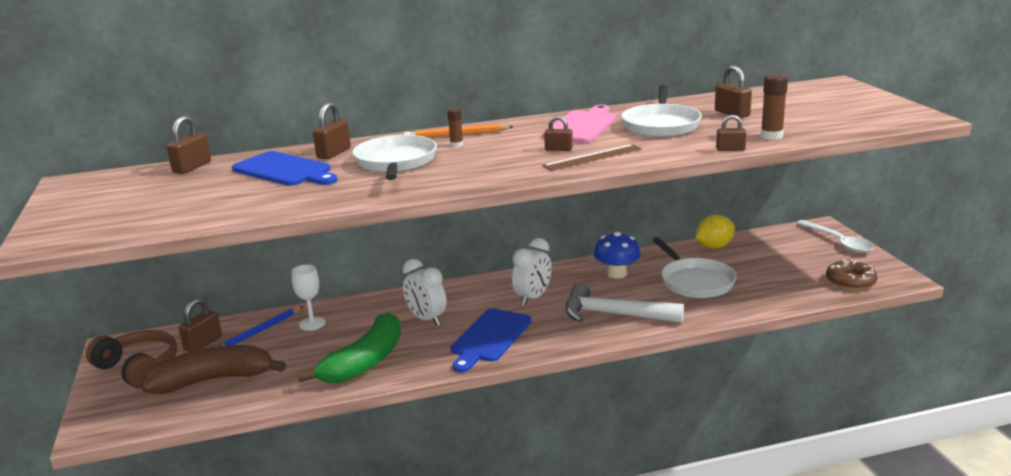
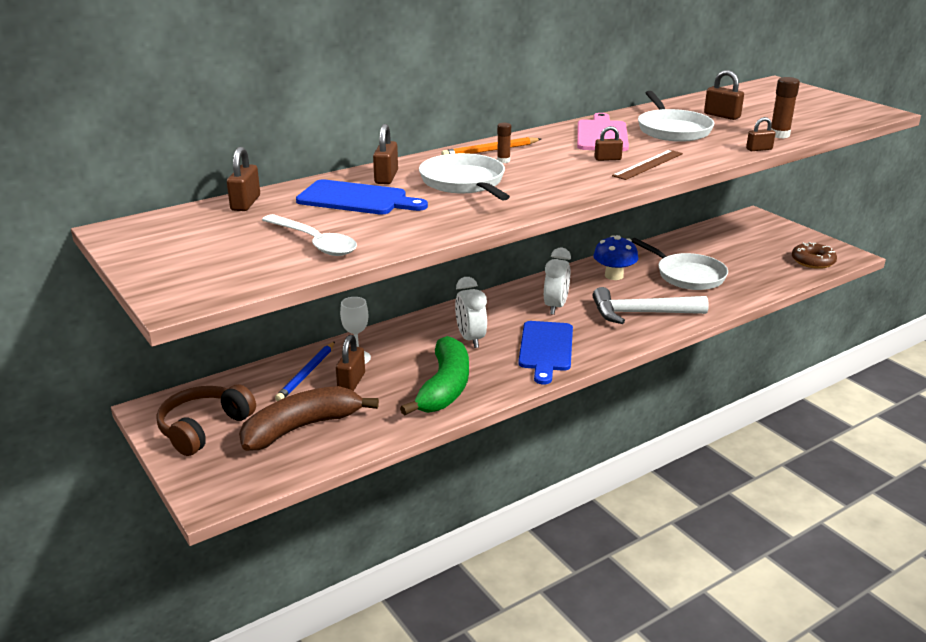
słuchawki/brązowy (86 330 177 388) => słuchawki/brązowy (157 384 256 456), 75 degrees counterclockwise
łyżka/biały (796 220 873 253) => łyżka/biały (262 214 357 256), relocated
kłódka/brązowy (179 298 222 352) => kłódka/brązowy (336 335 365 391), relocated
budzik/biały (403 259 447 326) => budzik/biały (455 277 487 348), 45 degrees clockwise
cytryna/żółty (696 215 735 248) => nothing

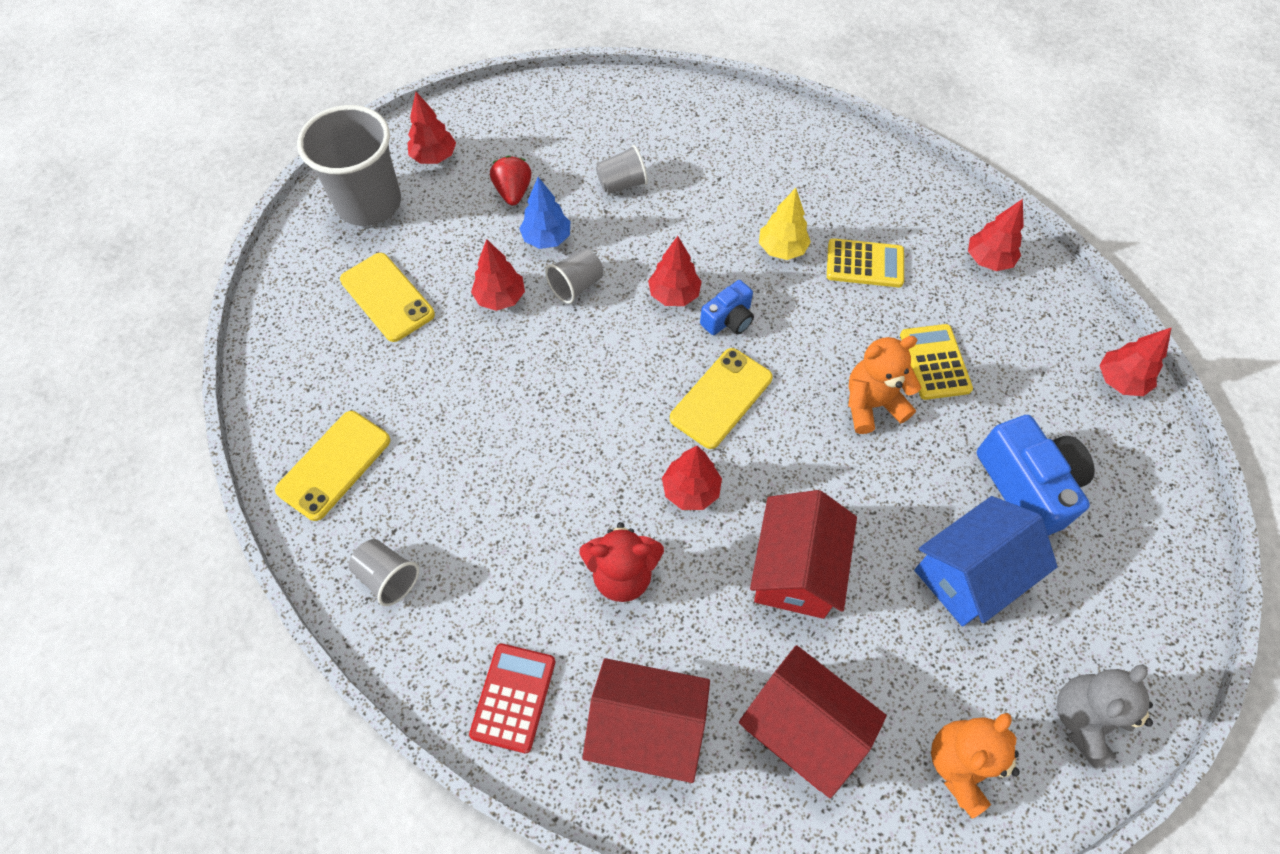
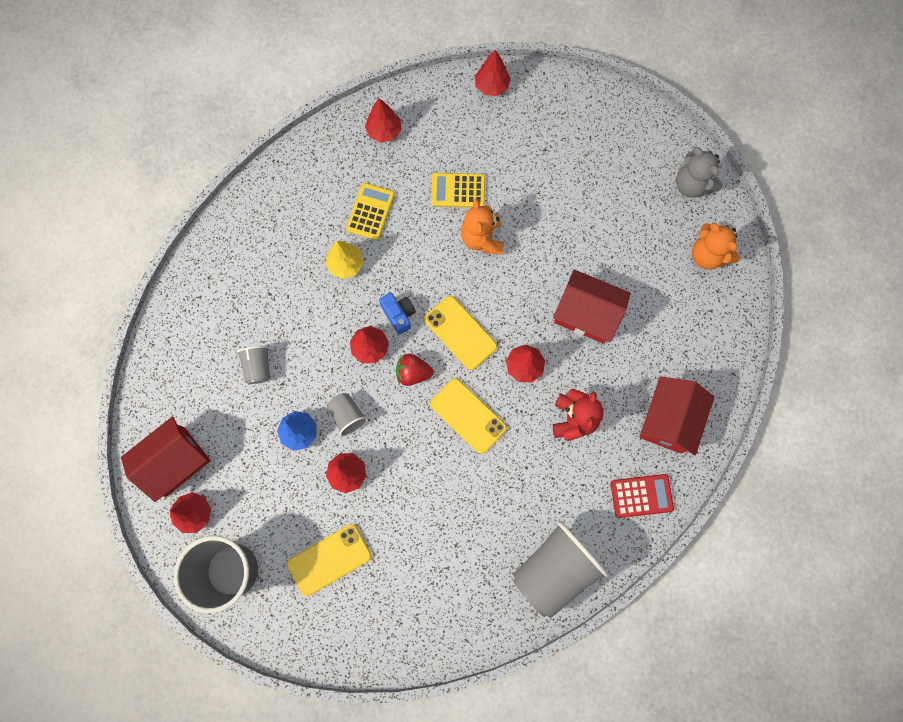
domek/czerwony (739 645 887 798) => domek/czerwony (121 416 211 502), relocated
truskawka/czerwony (490 156 532 205) => truskawka/czerwony (396 354 434 386), relocated
telefon/żółty (275 411 390 521) => telefon/żółty (430 378 507 454), relocated
szklanka/szary (349 539 419 606) => szklanka/szary (513 521 609 618), x2.07
kalkulator/czerwony (469 644 555 753) => kalkulator/czerwony (611 474 674 518), 150 degrees clockwise
domek/niebieski (914 496 1058 627) => nothing
aparat fotograficzny/niebieski (977 415 1095 535) => nothing

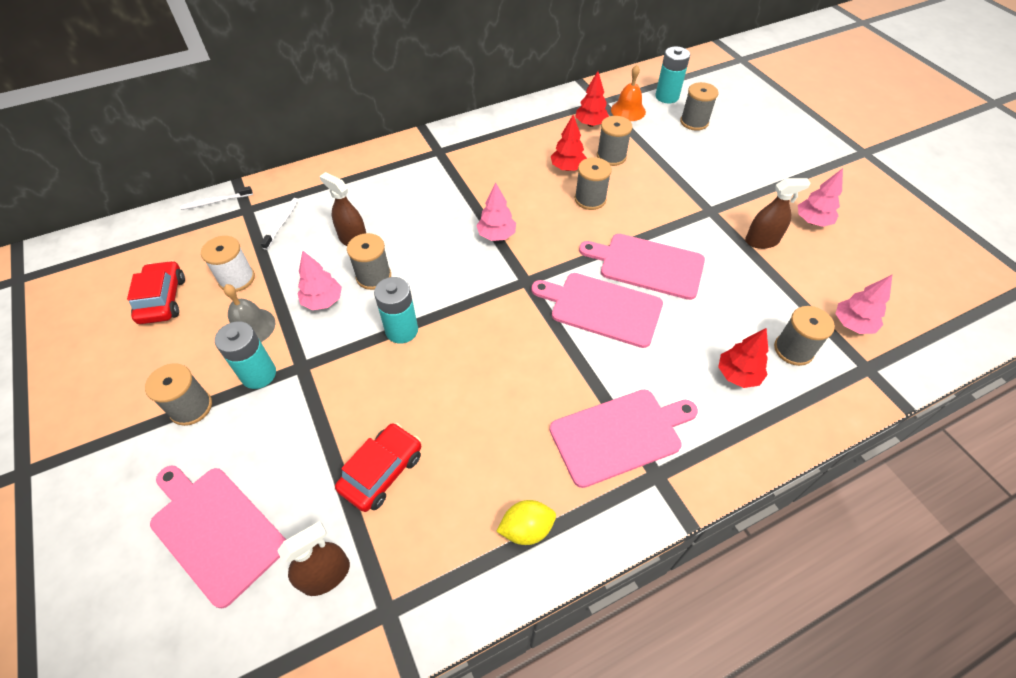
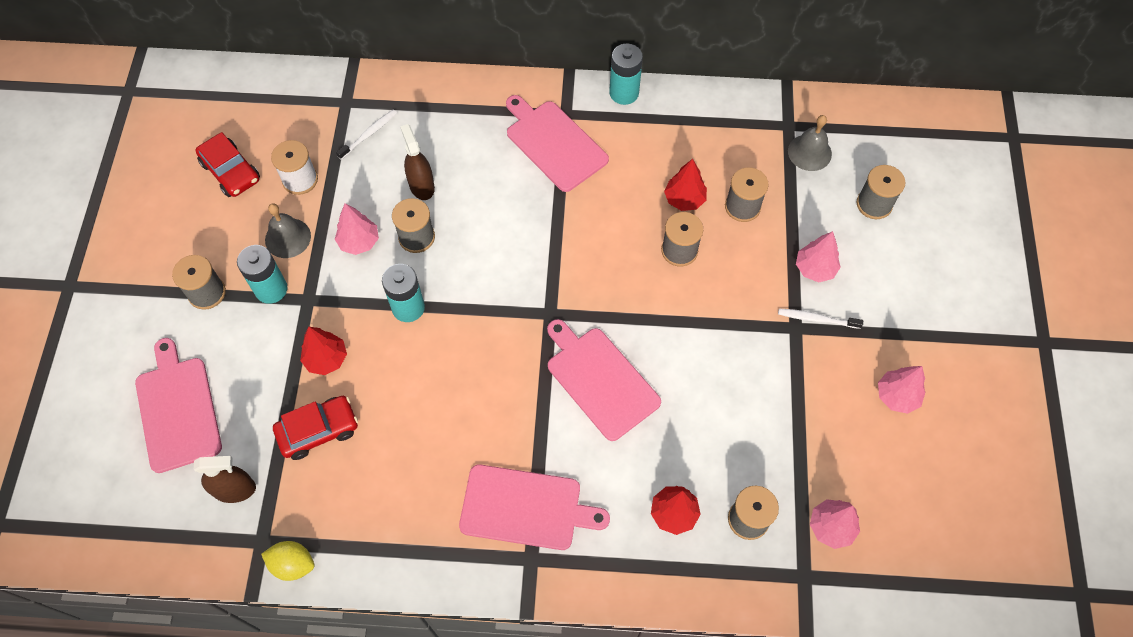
samochód/czerwony (127 260 185 324) => samochód/czerwony (196 132 260 197), 120 degrees clockwise
cytryna/żółty (496 500 556 545) => cytryna/żółty (261 541 314 581), relocated
drzewko/czerwony (575 71 609 127) => drzewko/czerwony (300 327 347 375), relocated
deska do krojenia/różowy (579 234 705 300) => deska do krojenia/różowy (506 95 609 192), relocated
bateria/turkusowy (655 46 690 103) => bateria/turkusowy (609 44 643 105), relocated
szczoteczka do zębów/biały (180 186 253 210) => szczoteczka do zębów/biały (778 308 863 329), relocated
dzwonek/pomarańczowy (611 65 646 121) => dzwonek/szary (788 115 832 171)
drzewko/różowy (476 183 516 241) => drzewko/różowy (796 231 841 282), relocated
spryskiwacz/brązowy (745 178 811 249) => nothing

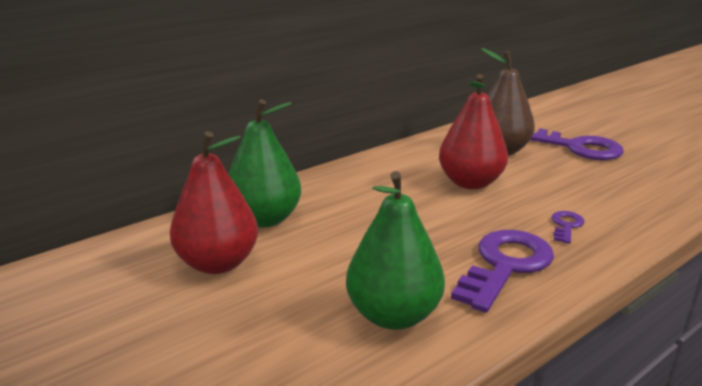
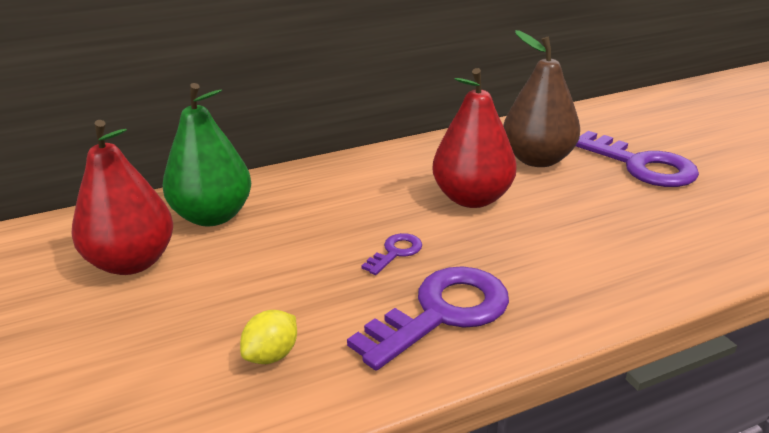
gruszka/zielony (346 171 445 330) => cytryna/żółty (240 310 297 364)
klucz/fioletowy (552 211 584 244) => klucz/fioletowy (361 233 422 275), relocated

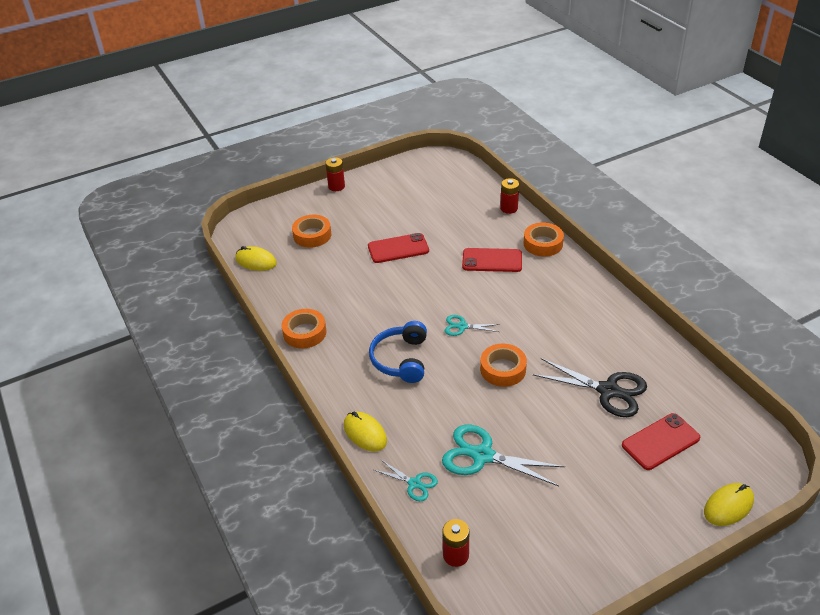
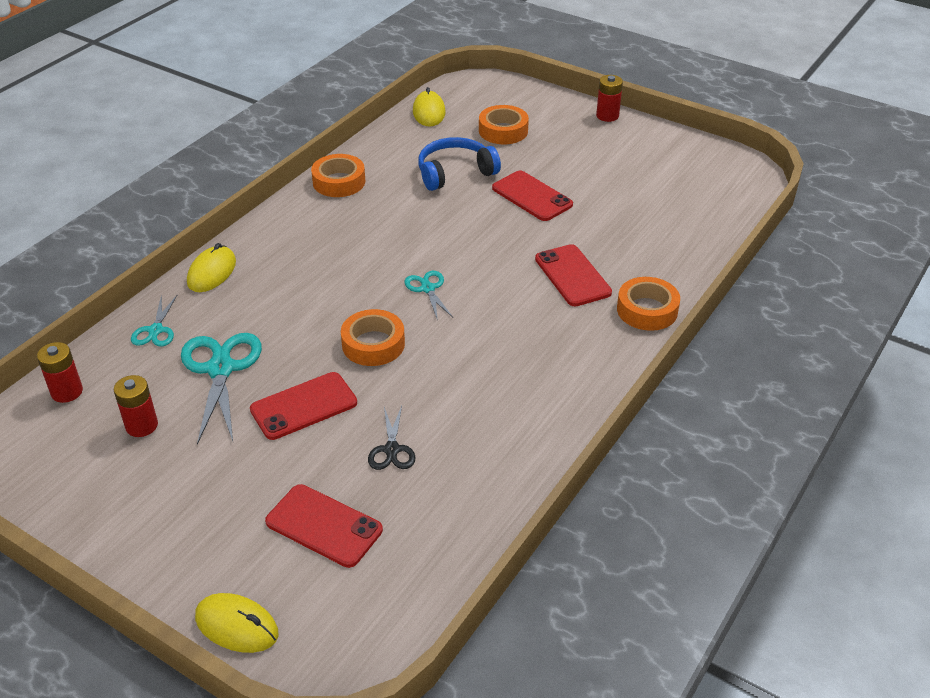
bateria/czerwony (500 178 519 214) => bateria/czerwony (114 375 158 437), relocated
nothing => telefon/czerwony (250 372 357 440)
nożyczki/czarny (533 358 647 417) => nożyczki/czarny (368 406 415 470), x0.54
słuchawki/niebieski (369 321 427 383) => słuchawki/niebieski (418 137 501 191), relocated

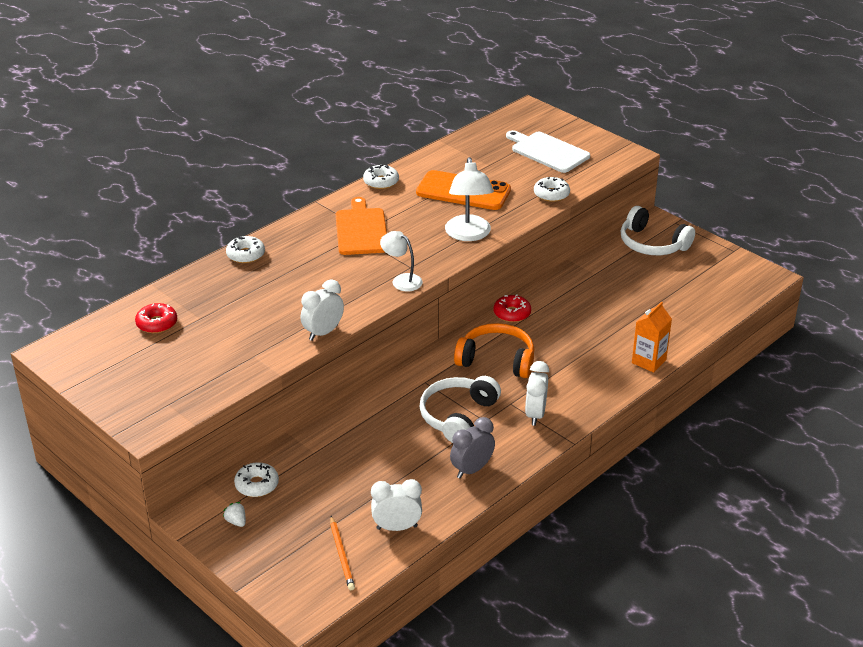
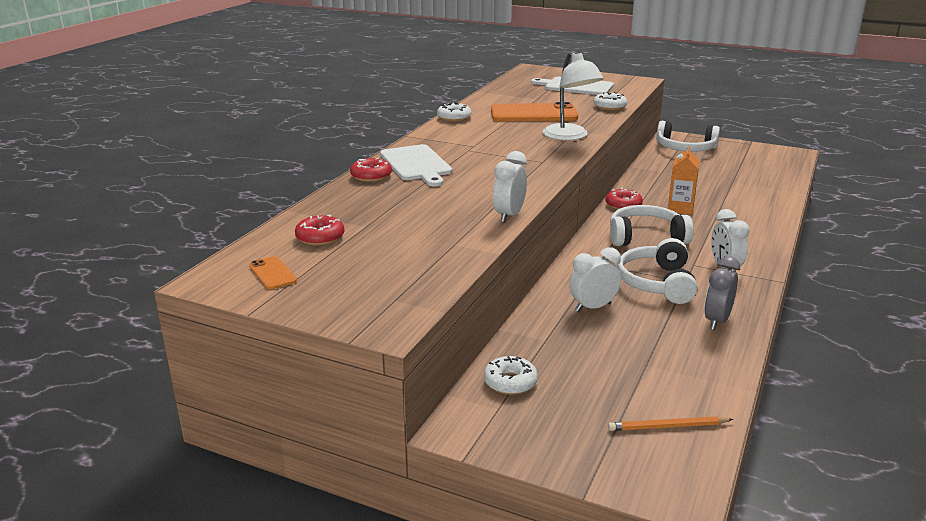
nothing => telefon/pomarańczowy (249 256 297 289)
donut/biały (226 236 265 263) => donut/czerwony (350 158 392 182)
nothing => deska do krojenia/biały (380 144 452 187)
budzik/biały (371 479 422 531) => budzik/biały (569 247 621 312), relocated
ołówek/pomarańczowy (330 516 355 590) => ołówek/pomarańczowy (608 416 733 431), 120 degrees clockwise
słuchawki/pomarańczowy (454 323 535 378) => słuchawki/biały (610 205 694 246)
karton mleka/pomarańczowy (632 302 672 373) => karton mleka/pomarańczowy (668 146 700 215), relocated
truskawka/biały (223 502 246 527) => nothing
deska do krojenia/pomarańczowy (336 197 387 255) => nothing
lampka/biały (380 231 423 291) => nothing

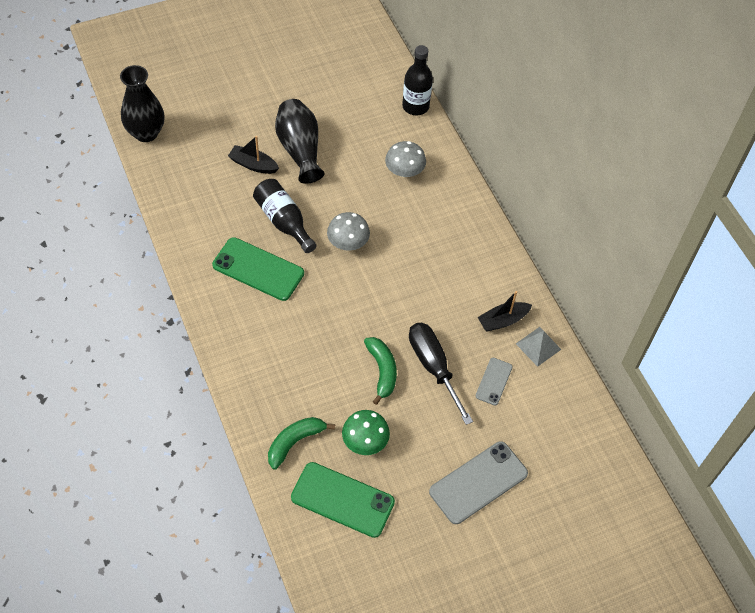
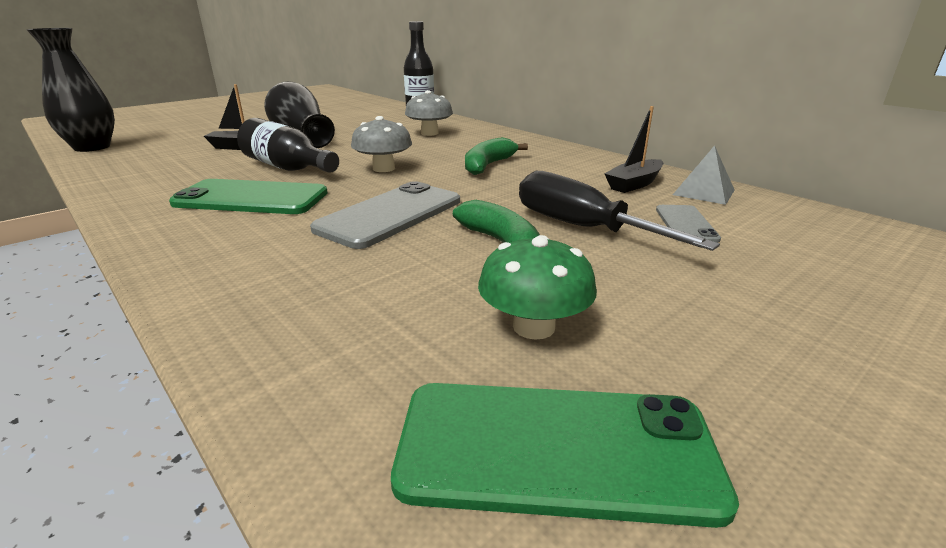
telefon/szary (429 441 528 524) => telefon/szary (310 181 460 249), relocated
banan/zielony (268 417 335 470) => banan/zielony (465 137 528 175), relocated

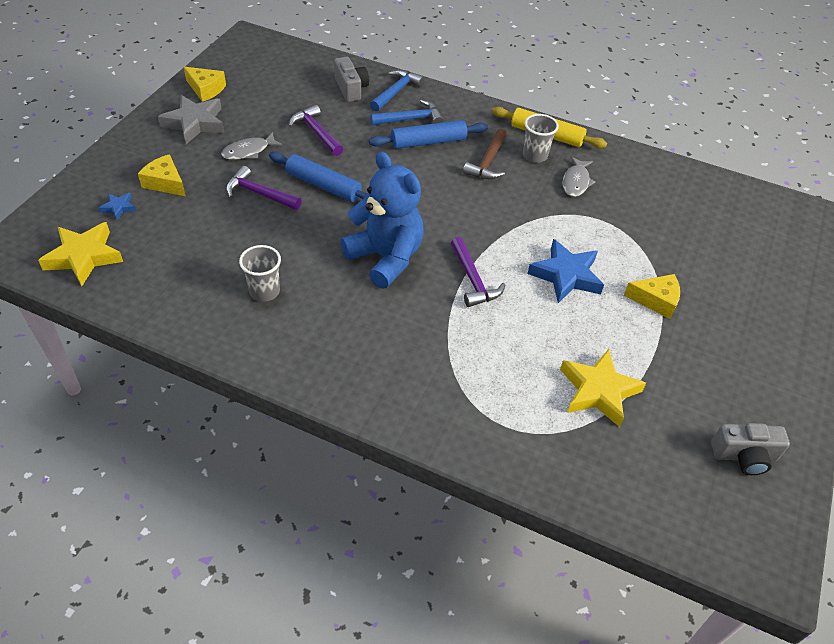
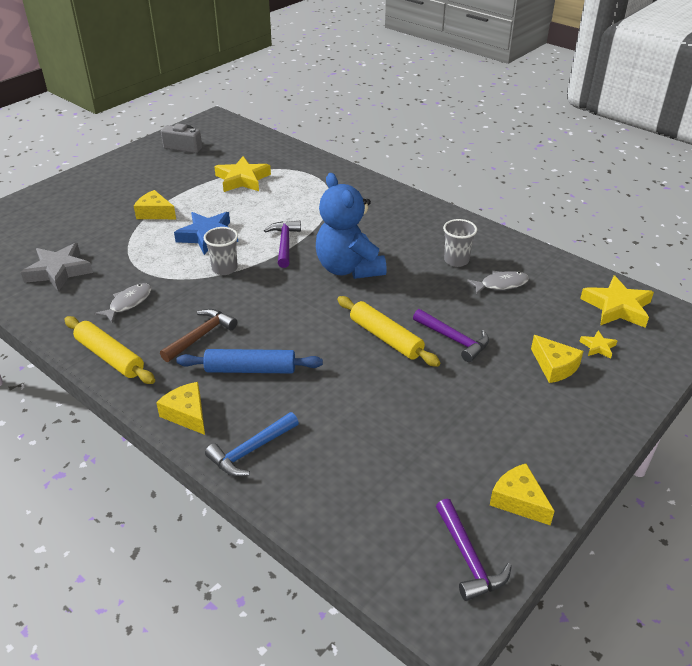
gwiazda/szary (158 95 224 144) => gwiazda/szary (21 243 93 292), relocated
nothing => ser/żółty (156 382 205 435)
szklanka/szary (523 114 559 163) => szklanka/szary (204 227 238 275), relocated
wałek do ciasta/niebieski (269 152 369 202) => wałek do ciasta/żółty (337 296 441 367)
młotek/fioletowy (288 105 343 156) => młotek/fioletowy (436 499 512 601), relocated
ryba/szary (221 132 283 160) => ryba/szary (467 271 529 294), relocated
gwiazda/niebieski (99 193 136 220) => gwiazda/żółty (579 330 618 359)
aparat fotograficzny/szary (334 57 369 102) => nothing
młotek/niebieski (370 100 444 125) => nothing

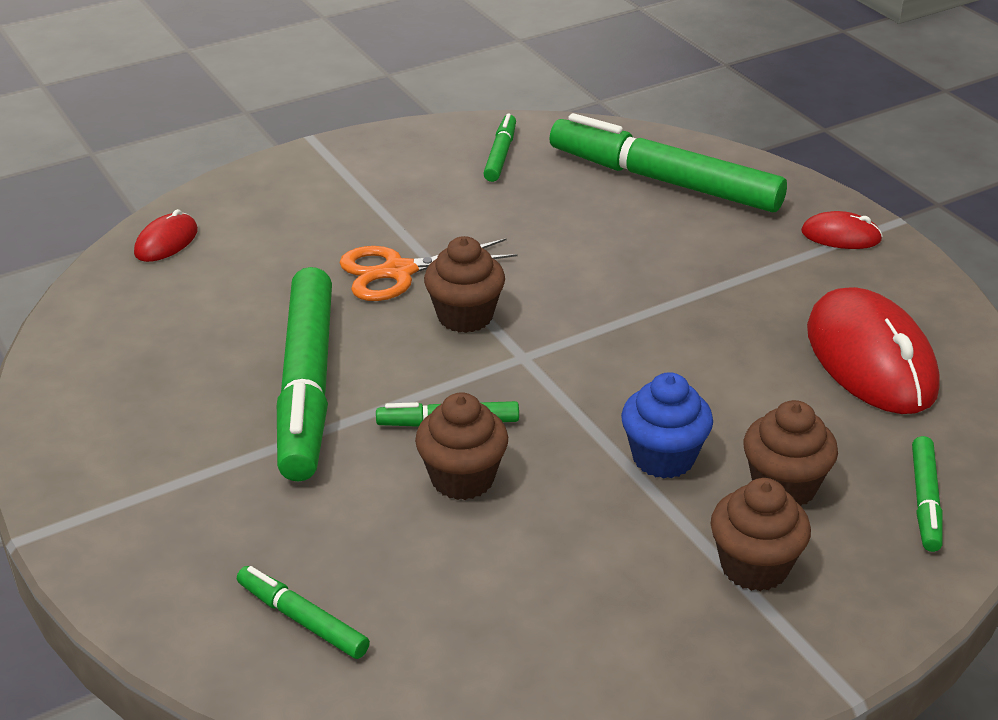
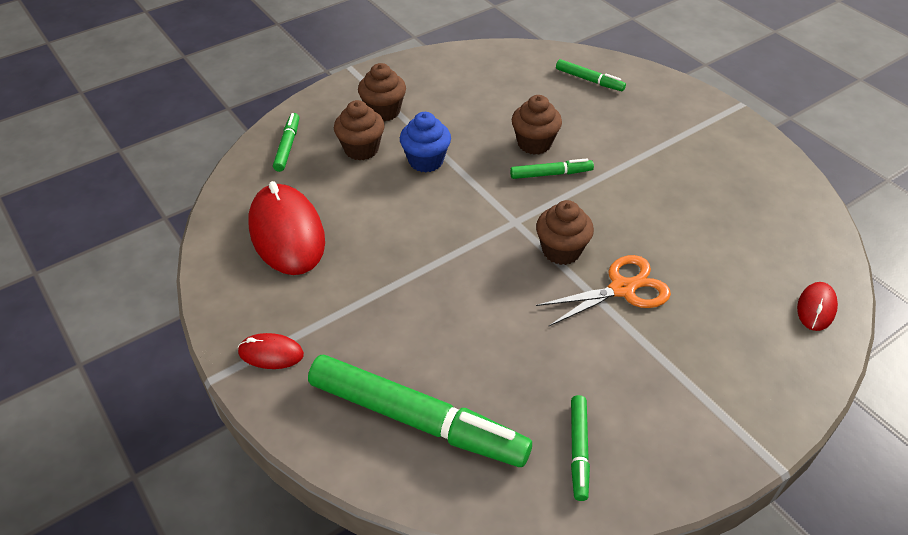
flamaster/zielony (277 267 332 481) => nothing

